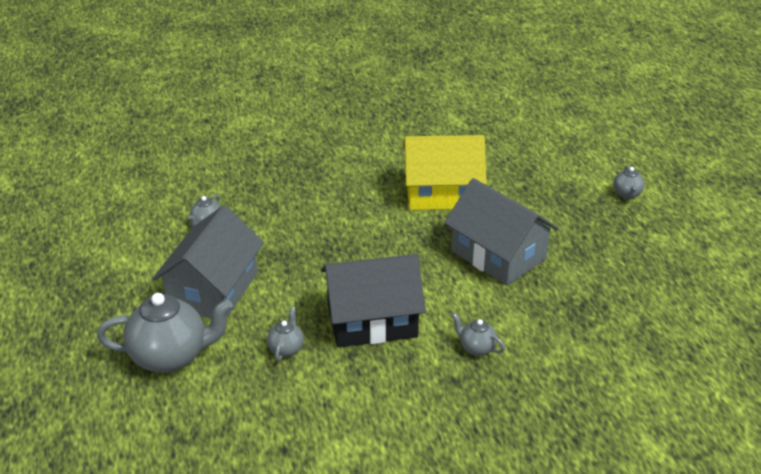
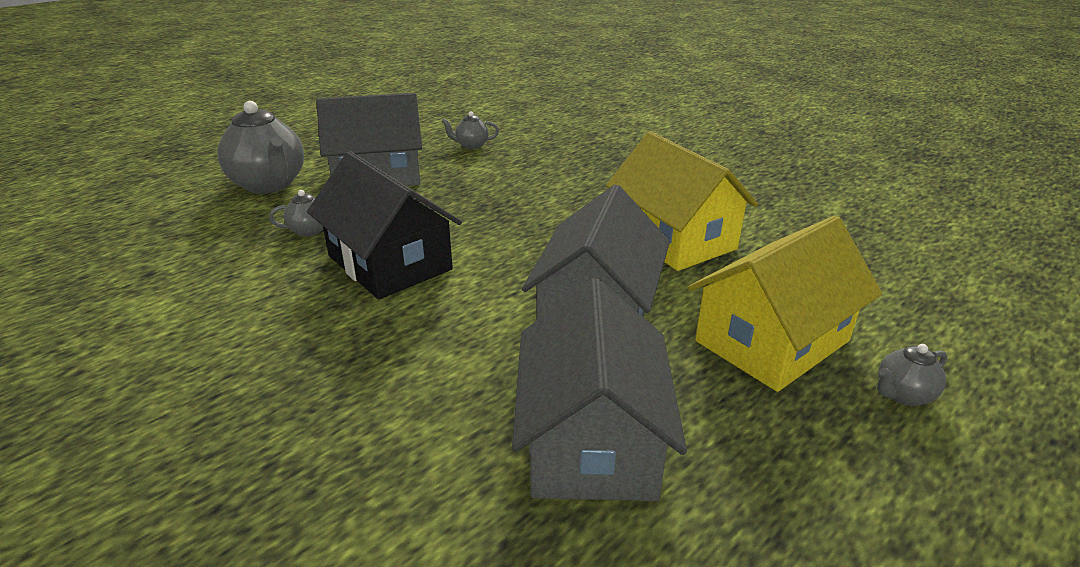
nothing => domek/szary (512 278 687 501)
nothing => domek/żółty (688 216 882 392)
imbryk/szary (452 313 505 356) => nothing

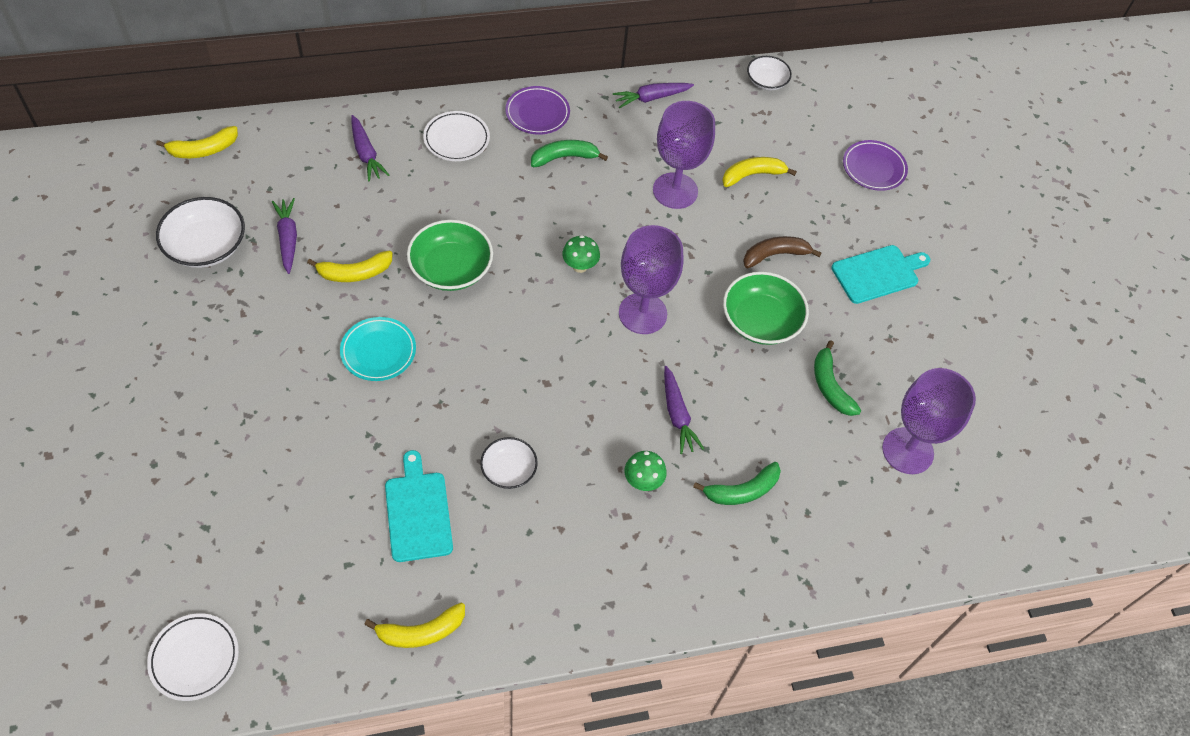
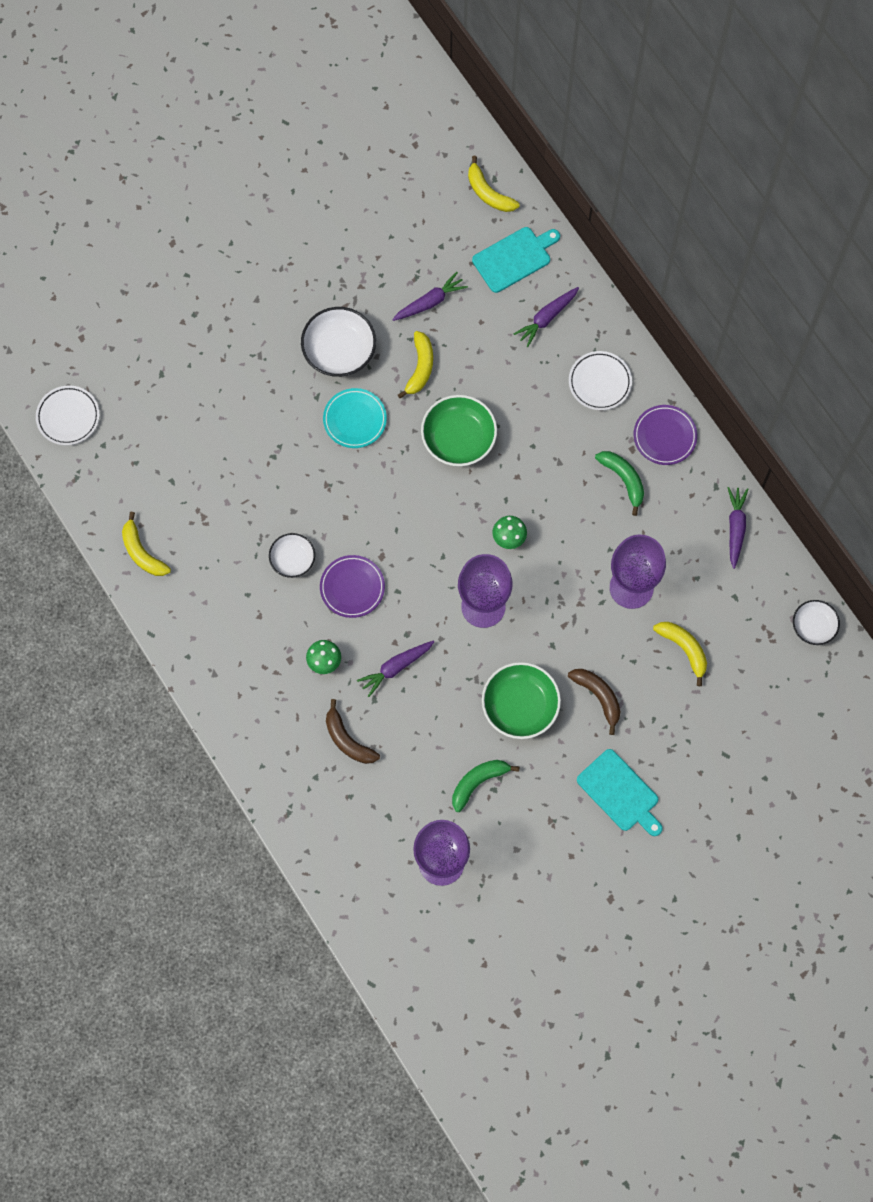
miska/biały (156 197 245 268) => miska/biały (301 307 376 377), relocated
talerz/fioletowy (843 140 908 191) => talerz/fioletowy (320 555 385 618), relocated
banan/zielony (693 462 781 505) => banan/brązowy (326 699 380 764)
banan/żółty (307 251 393 282) => banan/żółty (398 331 433 399), 135 degrees counterclockwise
deska do krojenia/turkusowy (385 450 453 562) => deska do krojenia/turkusowy (472 227 560 293), relocated
marchewka/fioletowy (613 83 694 108) => marchewka/fioletowy (728 487 748 569), 45 degrees clockwise

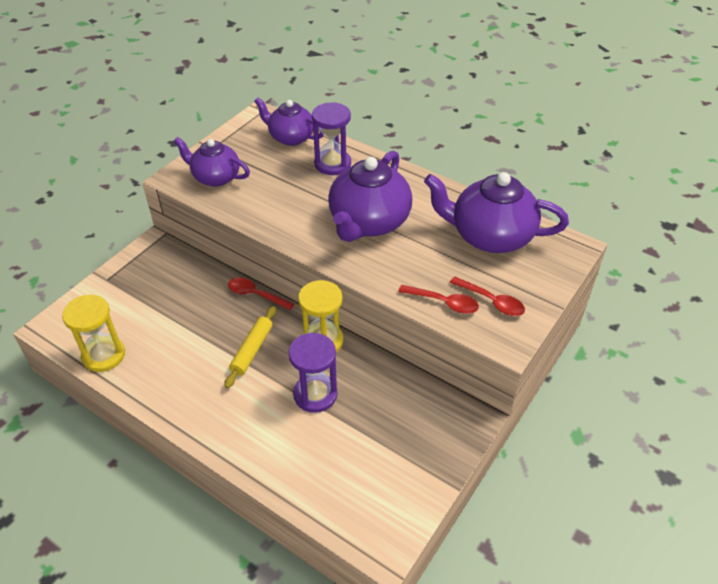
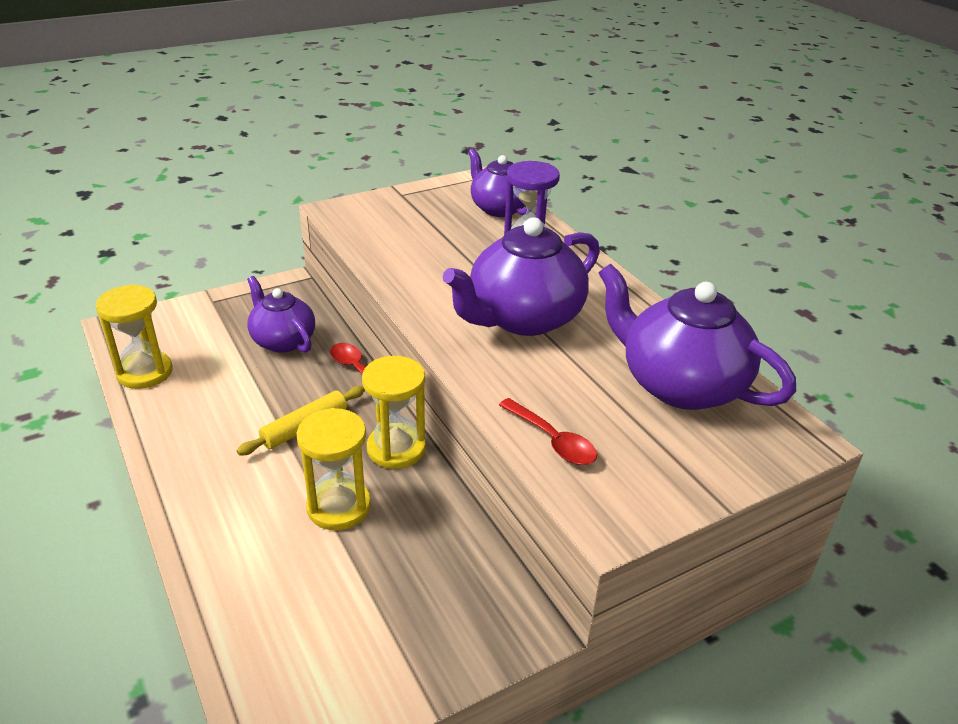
imbryk/fioletowy (174 137 250 187) => imbryk/fioletowy (247 276 315 353), relocated
klepsydra/fioletowy (289 333 337 413) => klepsydra/żółty (297 408 371 530)
łyżka/czerwony (450 276 525 316) => nothing

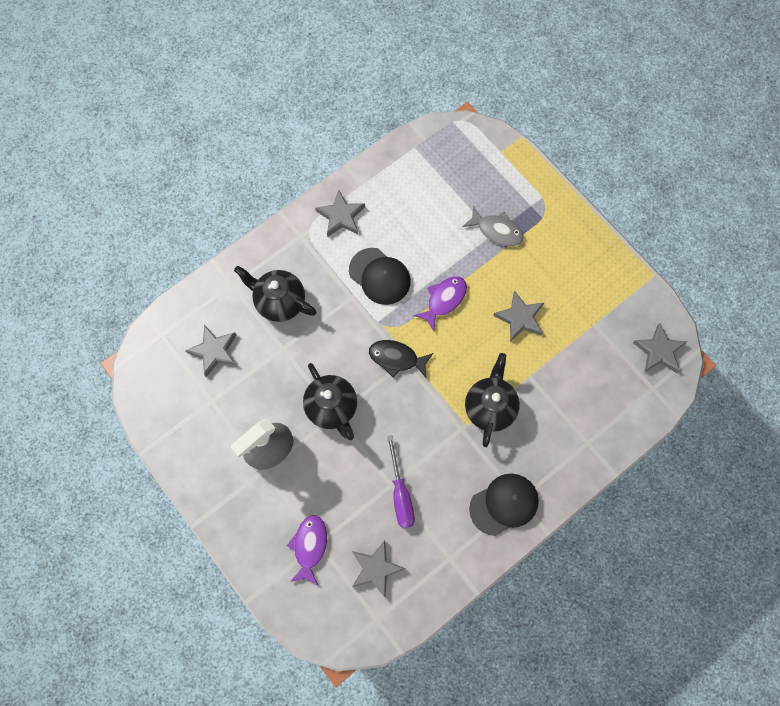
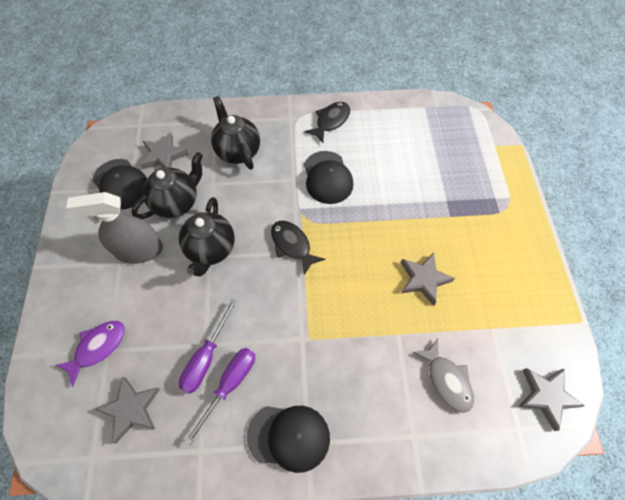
nothing => czapka/czarny (93 159 147 209)
imbryk/czarny (465 353 520 447) => imbryk/czarny (132 152 203 219), relocated
nothing => śrubokręt/fioletowy (184 348 255 446)
gwiazda/szary (315 190 365 237) => ryba/czarny (304 102 350 143)
ryba/szary (462 206 524 246) => ryba/szary (413 339 474 413), relocated
ryba/fioletowy (414 276 467 331) => nothing

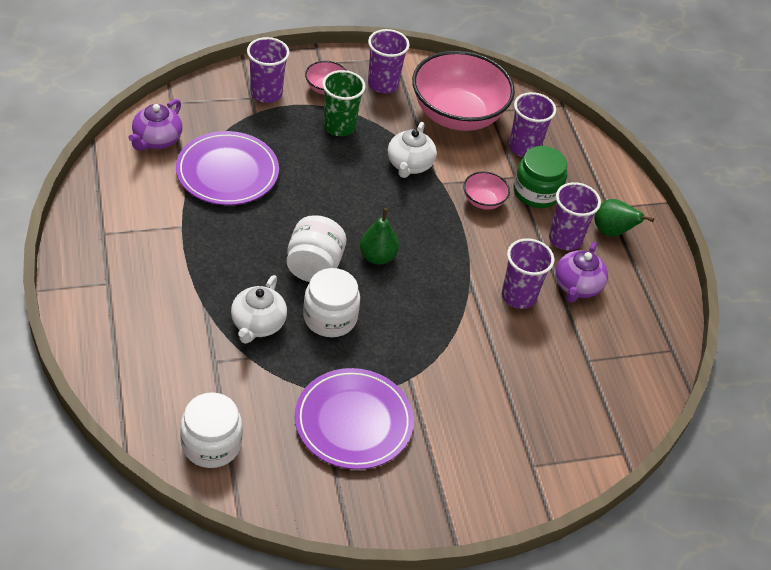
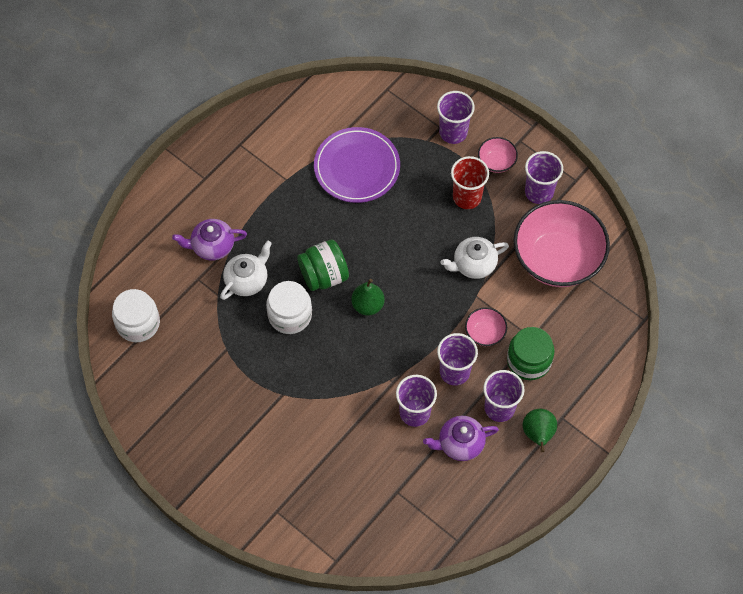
imbryk/fioletowy (128 99 183 151) => imbryk/fioletowy (172 219 247 261), relocated
imbryk/biały (231 275 287 344) => imbryk/biały (220 241 272 300), 150 degrees clockwise
słoik/biały (287 215 346 282) => słoik/zielony (297 240 349 291)
szklanka/fioletowy (509 92 556 157) => szklanka/fioletowy (437 333 478 385), relocated
szklanka/zielony (322 70 366 136) => szklanka/czerwony (451 156 489 209)
talerz/fioletowy (295 368 414 470) => nothing

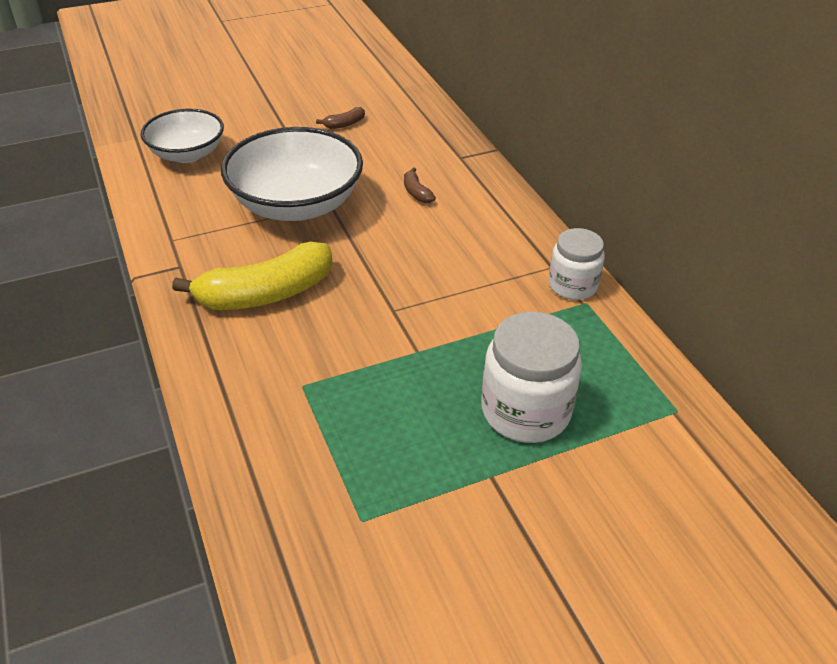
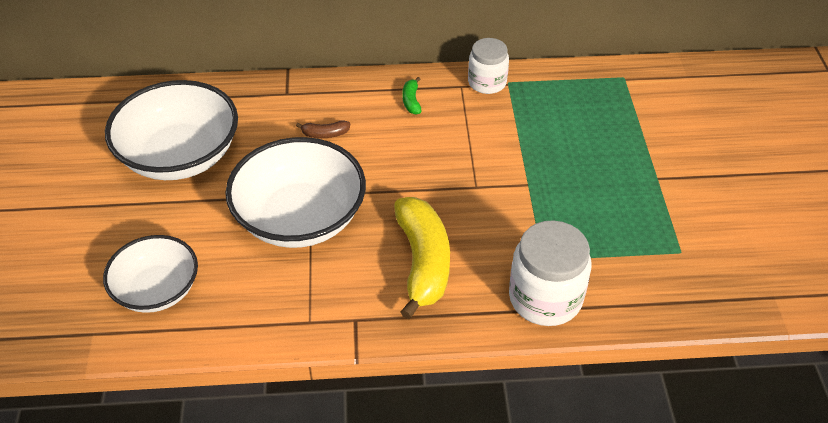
banan/brązowy (316 107 365 129) => miska/biały (105 80 238 180)
nothing => banan/zielony (402 77 421 115)
słoik/biały (481 312 582 443) => słoik/biały (509 220 591 326), relocated

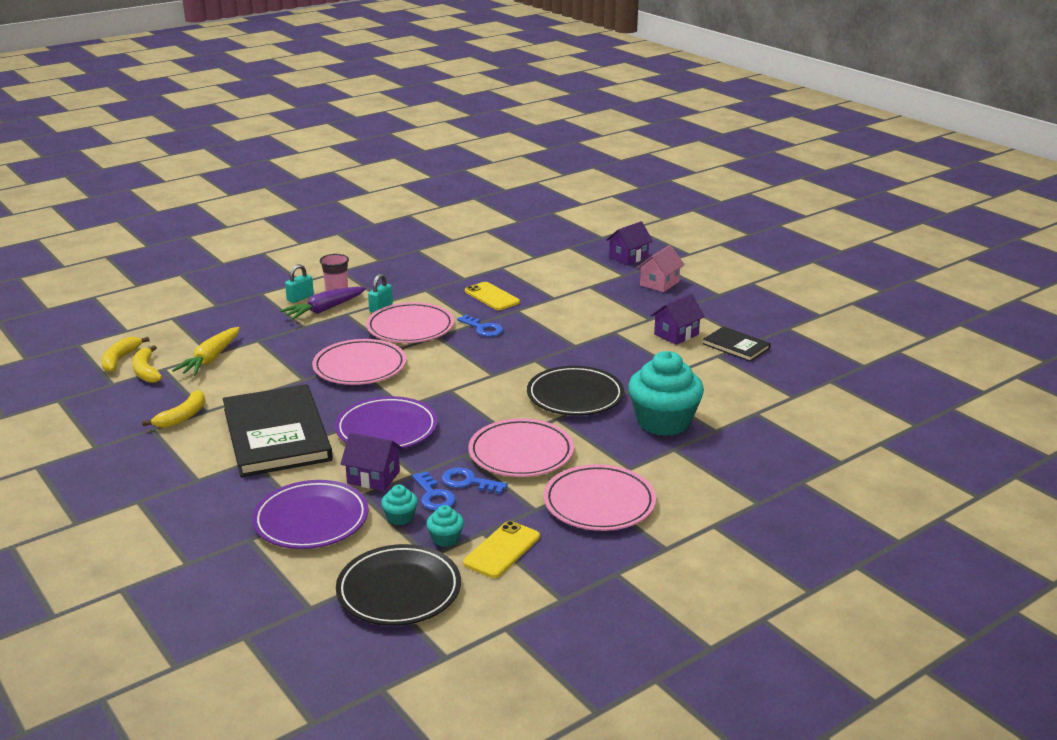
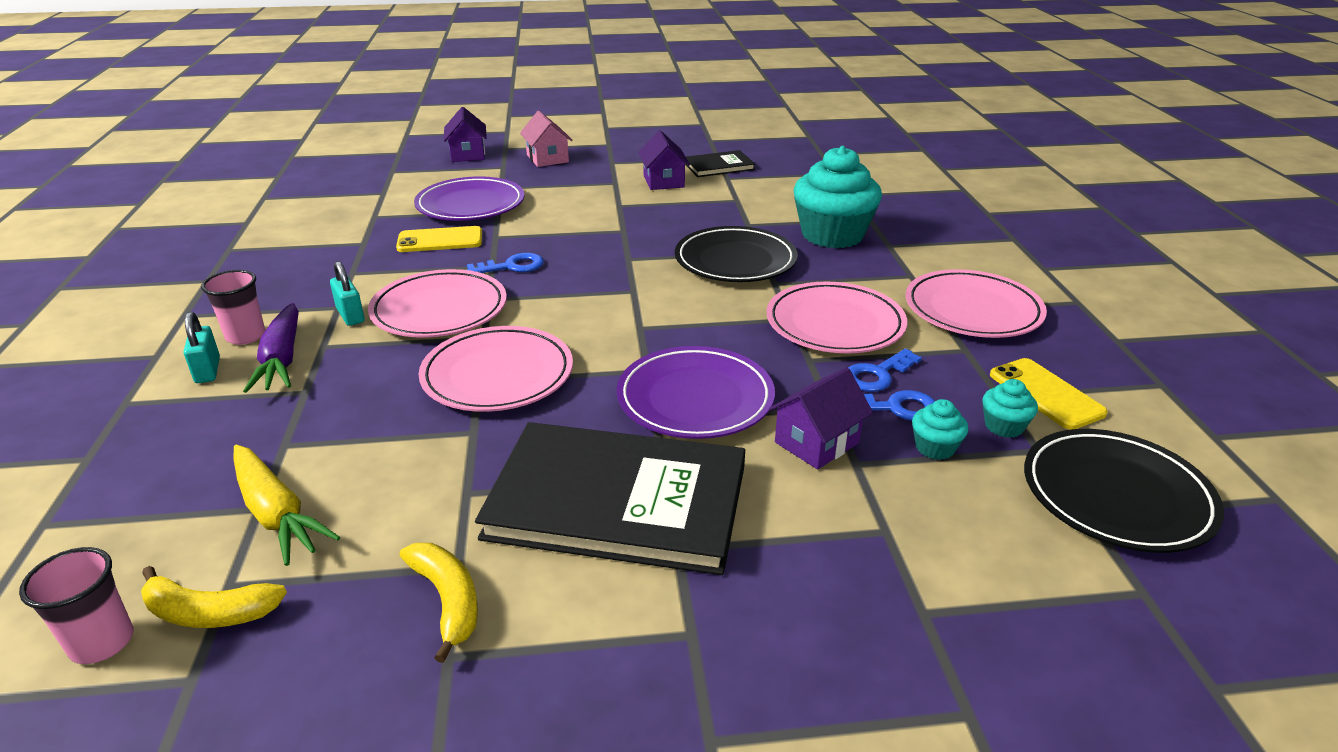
banan/żółty (102 337 149 372) => szklanka/różowy (19 547 134 664)
talerz/fioletowy (252 480 369 549) => talerz/fioletowy (414 176 525 221), relocated

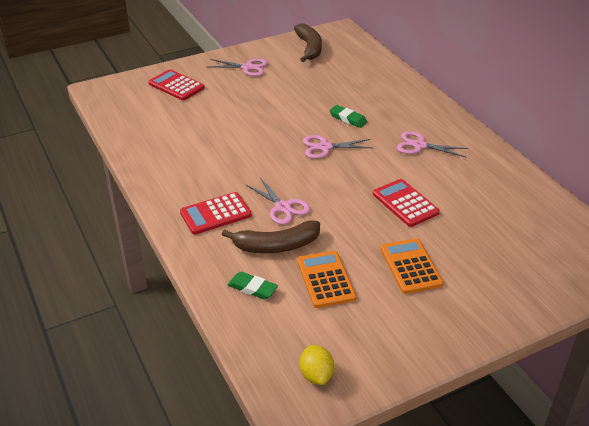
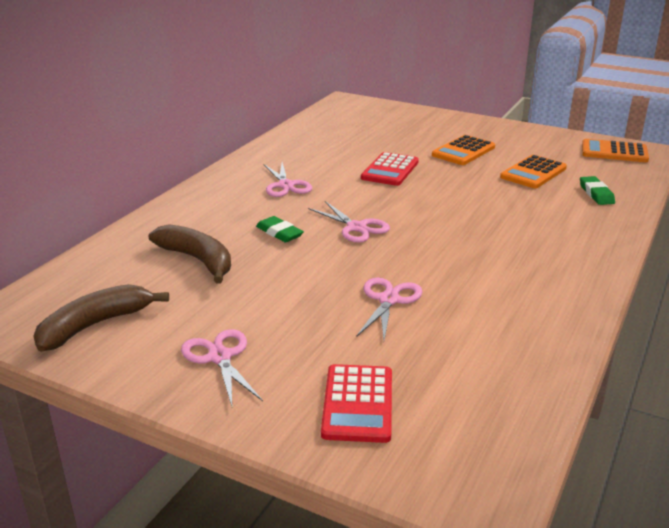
banan/brązowy (222 220 320 253) => banan/brązowy (149 224 231 284), relocated
gumka do mazania/zielony (329 105 367 128) => gumka do mazania/zielony (256 216 304 243), 45 degrees counterclockwise
nożyczki/różowy (245 177 310 225) => nożyczki/różowy (356 278 422 340), relocated
cytryna/żółty (300 345 334 385) => kalkulator/pomarańczowy (582 139 649 162)
kalkulator/czerwony (180 192 252 235) => nothing

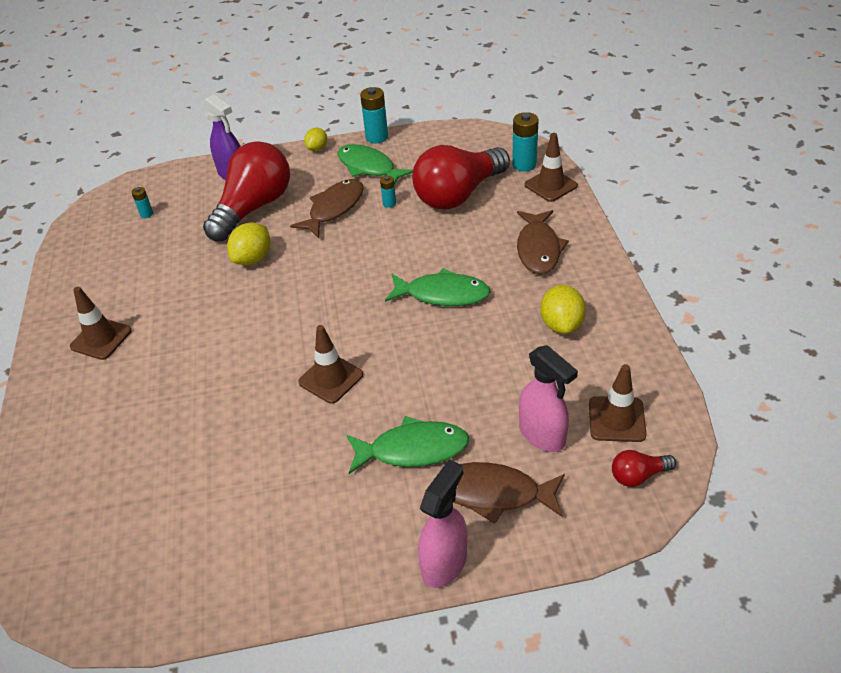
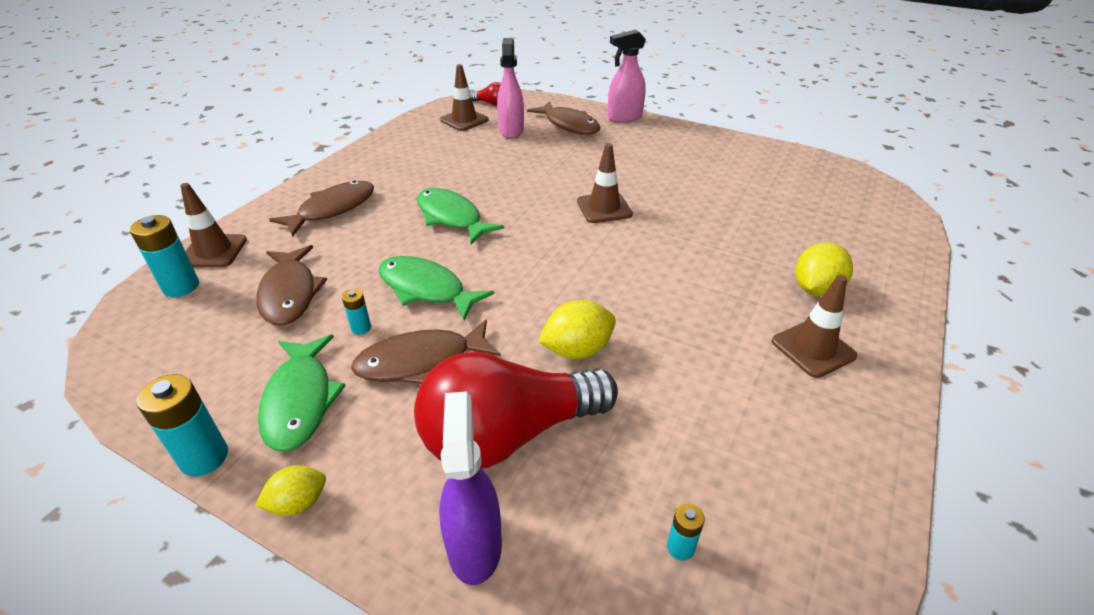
żarówka/czerwony (412 145 510 210) => ryba/brązowy (257 245 327 325)
ryba/zielony (347 416 469 474) => ryba/zielony (379 256 494 321), relocated
cytryna/żółty (540 285 586 334) => cytryna/żółty (795 242 853 297), relocated

